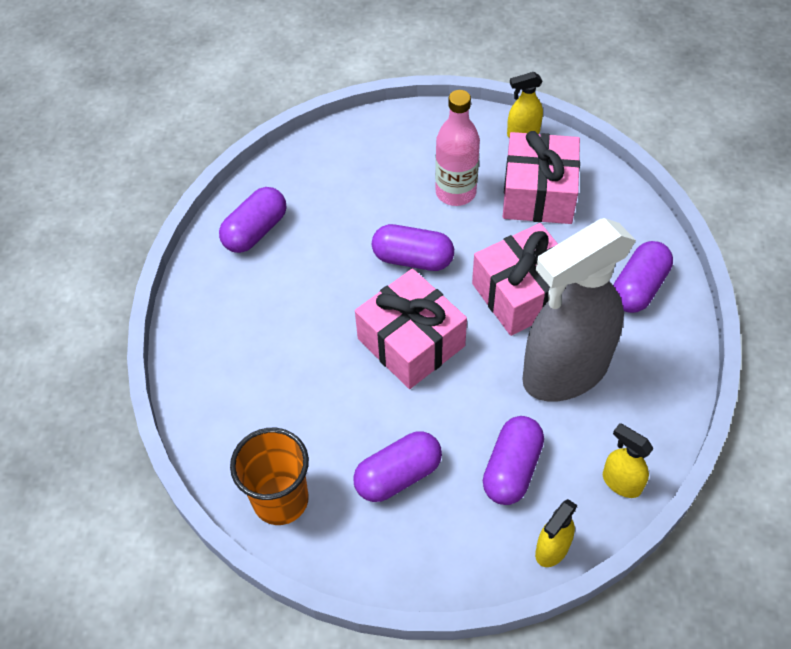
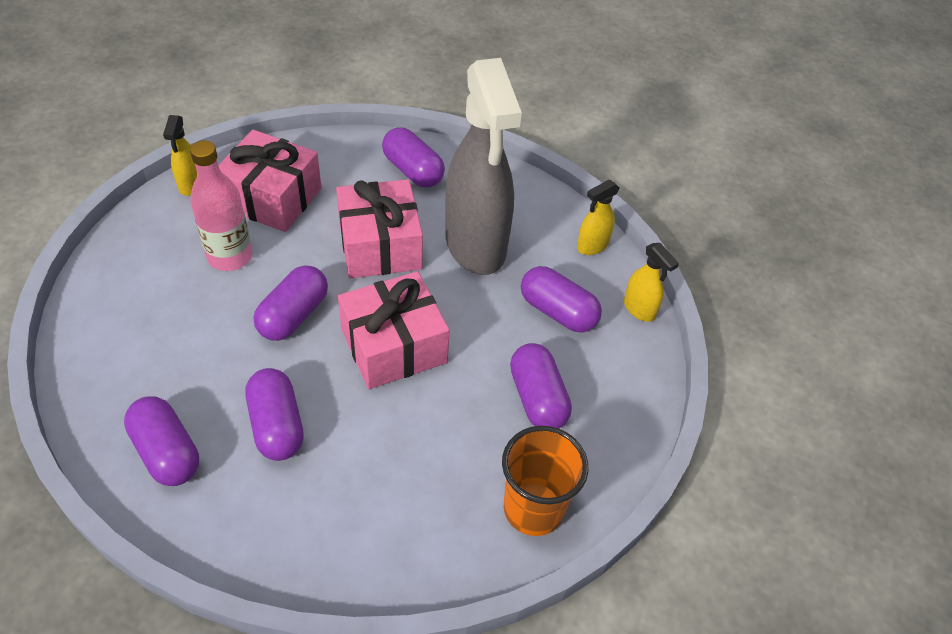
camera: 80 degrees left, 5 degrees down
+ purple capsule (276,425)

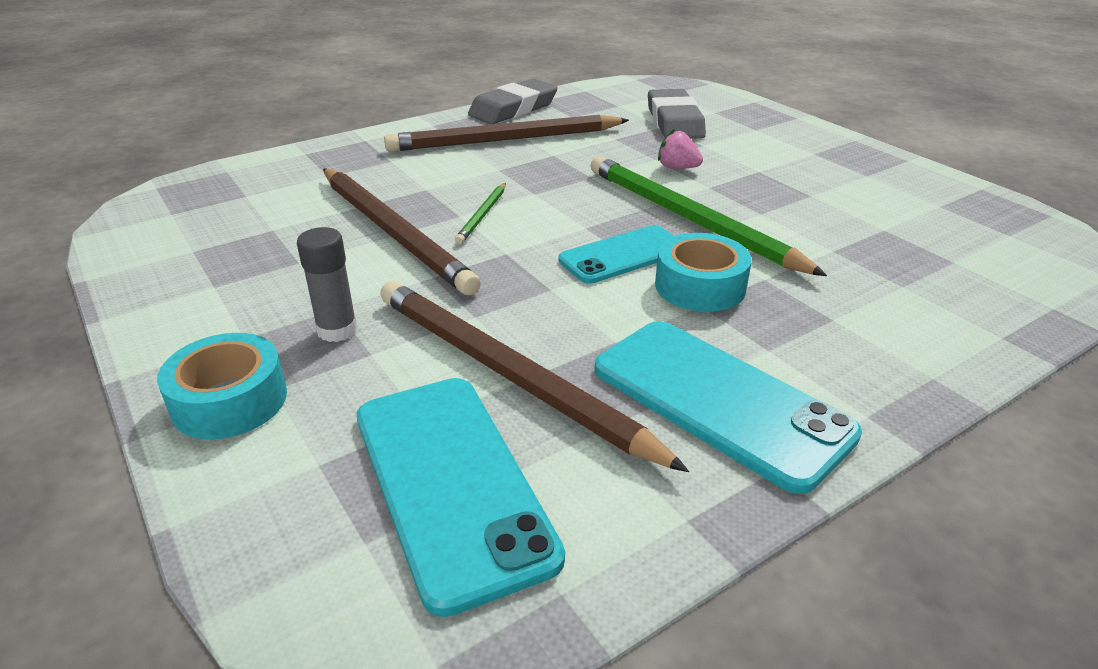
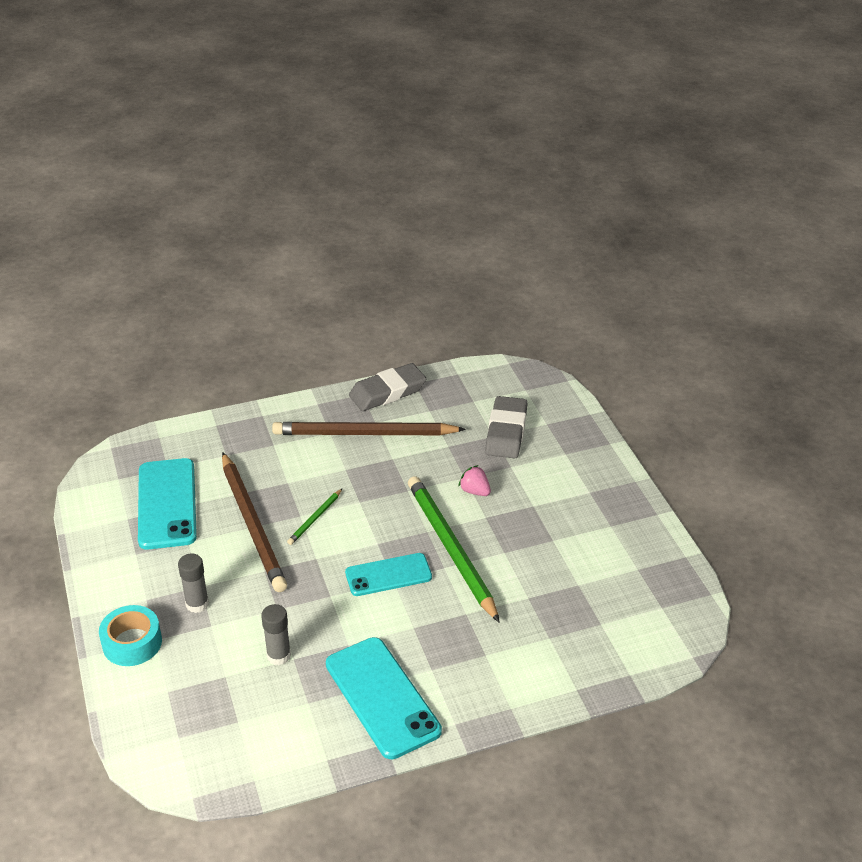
camera: 15 degrees right, 5 degrees up
- turquoise tape (700,286)
~ turquoise phone (451,483) to (167,504)
~ brown pencil (508,374) to grey glue stick (279,655)

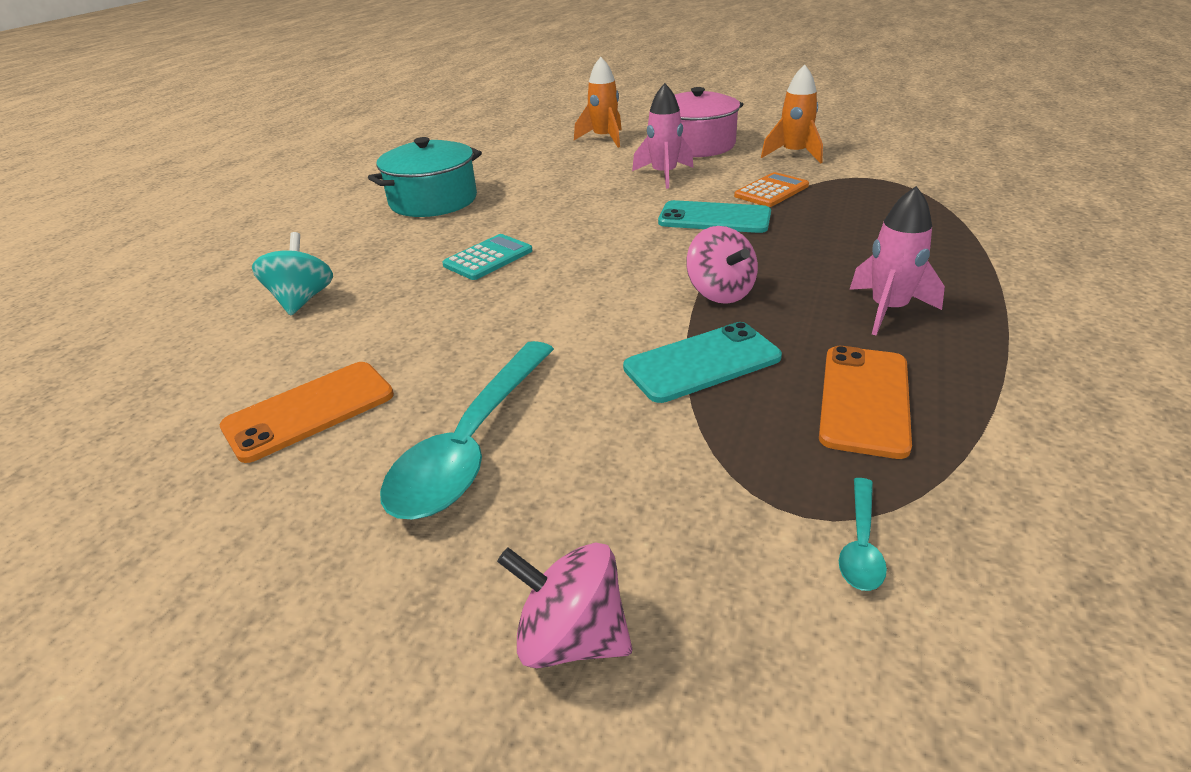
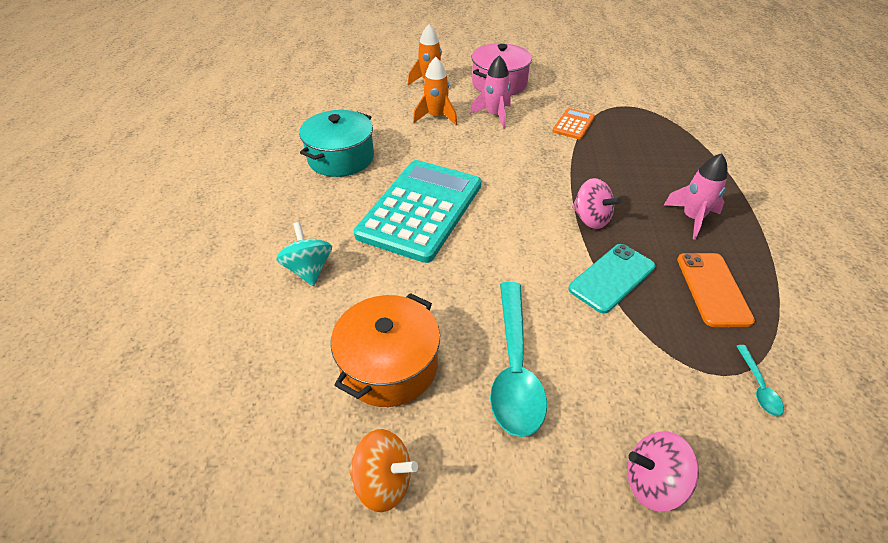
camera: 20 degrees left, 10 degrees up
- turquoise phone (714,218)
+ orange spinning top (383,482)
~ orange rocket (794,154) to (436,117)
~ orange phone (309,411) to orange pot (389,365)
~ turquoise calculator (488,258) = (420,210) x2.30

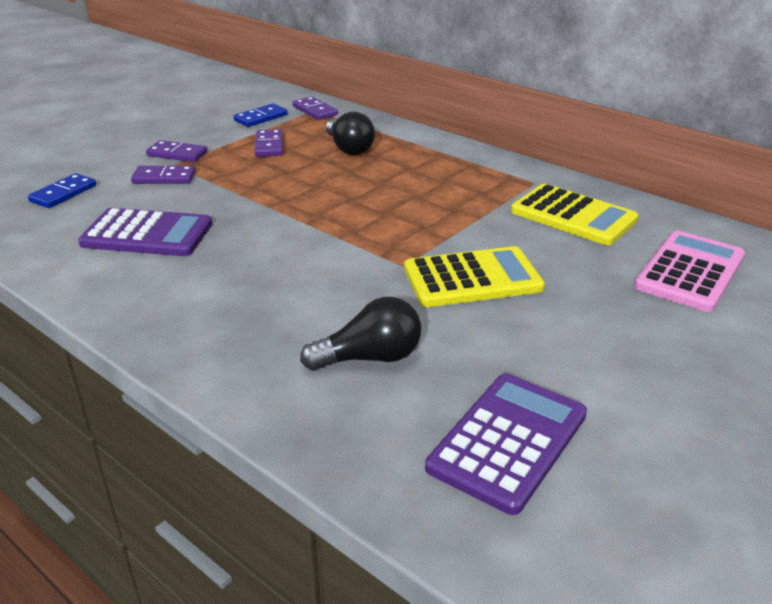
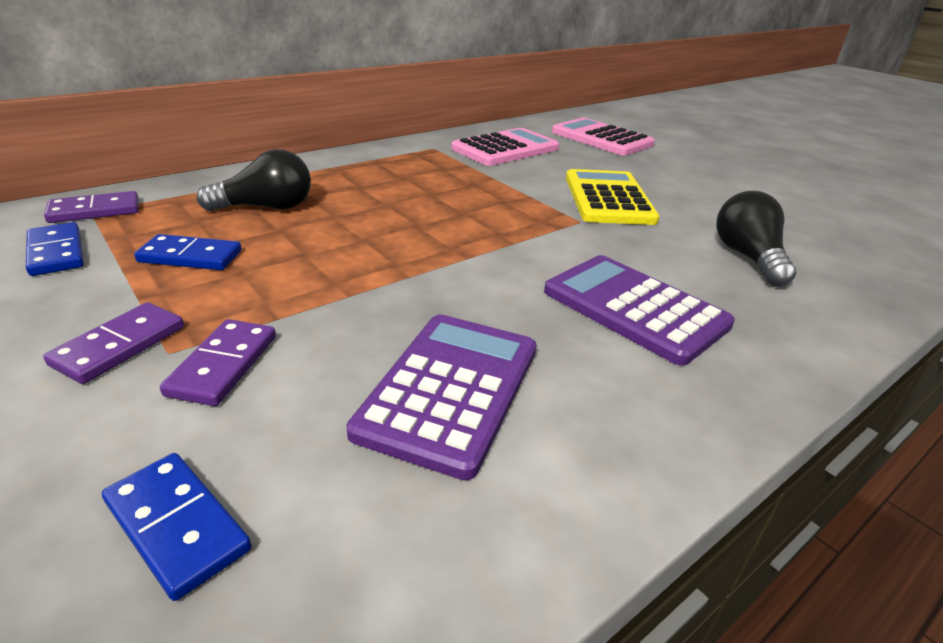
camera: 80 degrees left, 0 degrees up
~ purple calculator (508,441) to (634,308)
~ purple domino (269,146) to blue domino (190,257)
~ yellow calculator (573,216) to pink calculator (505,149)

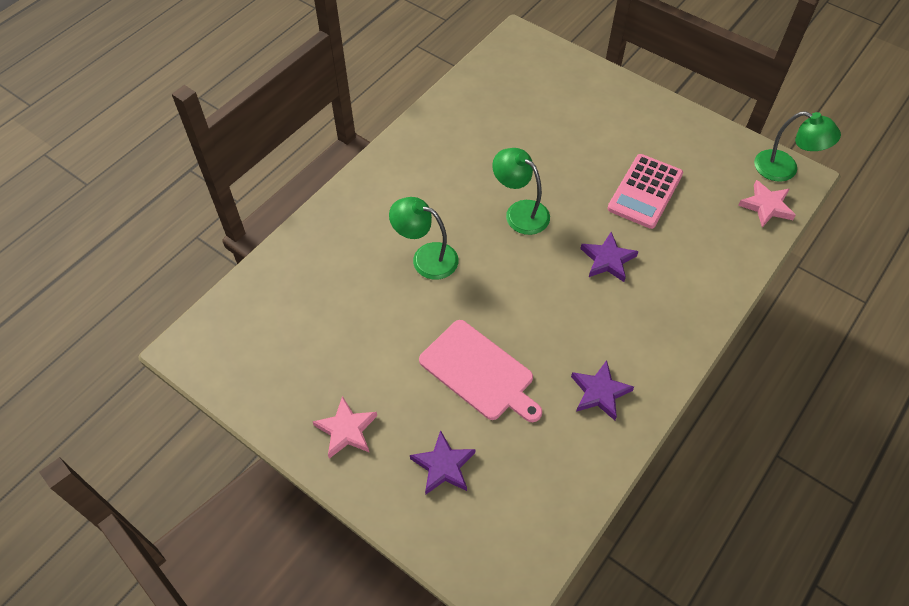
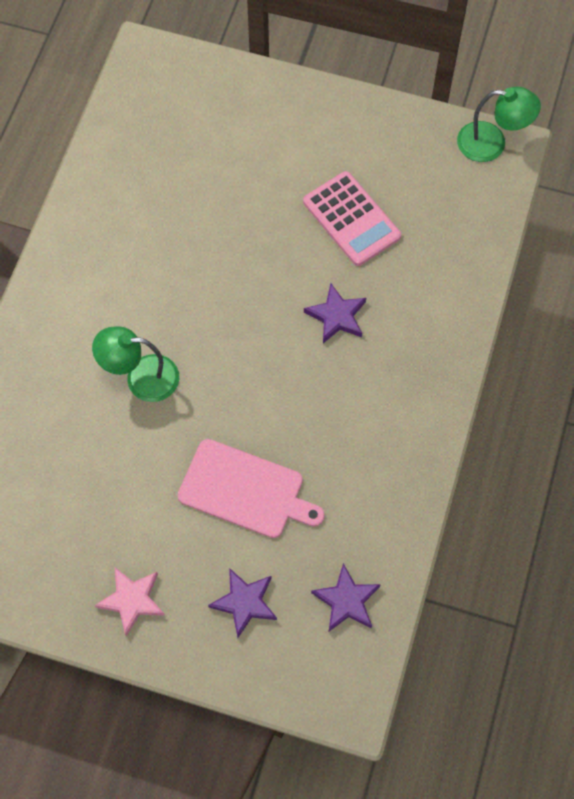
camera: 20 degrees left, 10 degrees up
- green lamp (520,212)
- pink star (766,206)
~ purple star (599,392) to (346,601)
~ pink calculator (645,191) = (351,219) 45 degrees counterclockwise

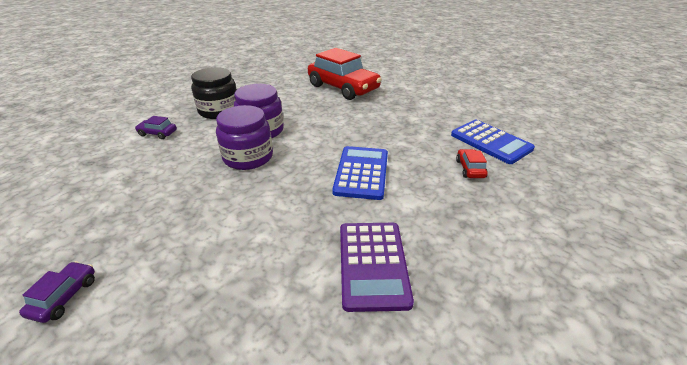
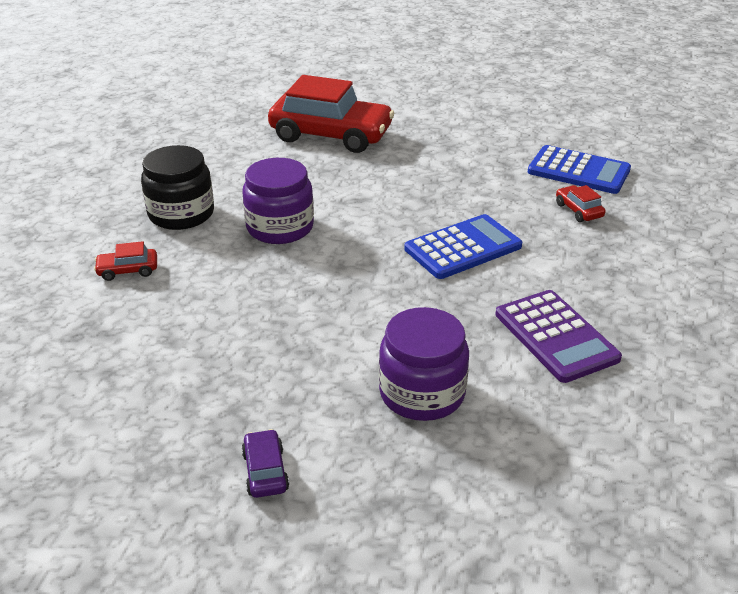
camera: 25 degrees left, 0 degrees up
~ purple jar (248,157) to (422,393)
~ purple car (158,133) to red car (128,270)
~ blue calculator (361,172) = (463,248) 75 degrees clockwise

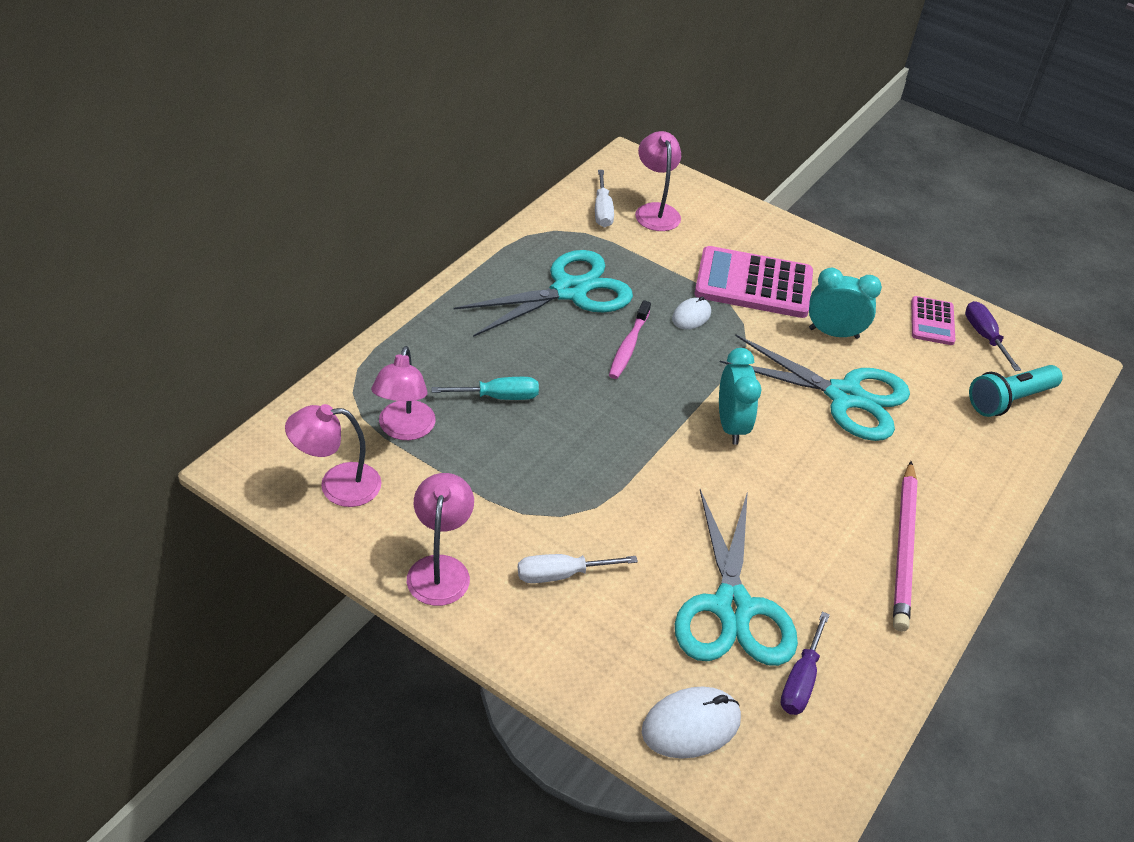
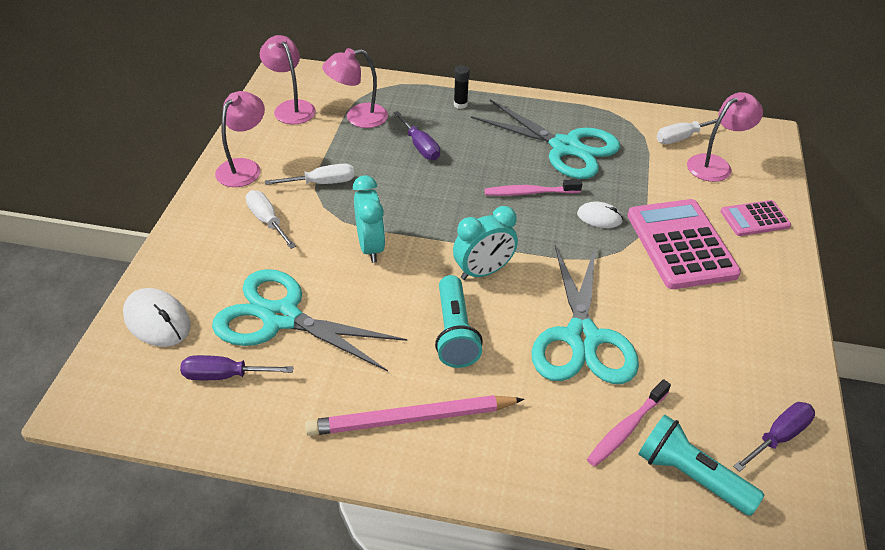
camera: 70 degrees right, 0 degrees up
+ white screwdriver (322,183)
+ turquoise flashlight (455,333)
+ black glue stick (460,104)
+ pink toothbrush (627,428)
~ turquoise clock (833,333) to (370,247)
~ pink calculator (932,321) to (754,219)
~ turquoise screwdriver (498,397) to purple screwdriver (420,146)
~ pink lamp (440,569) = (244,167) 45 degrees counterclockwise
~ turquoise scissors (732,607) = (281,318) 45 degrees clockwise

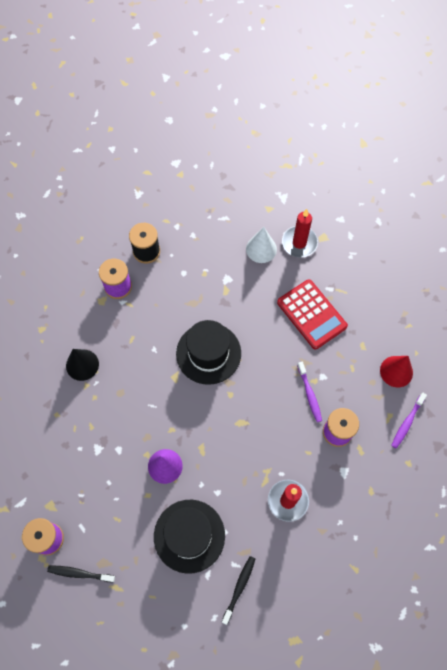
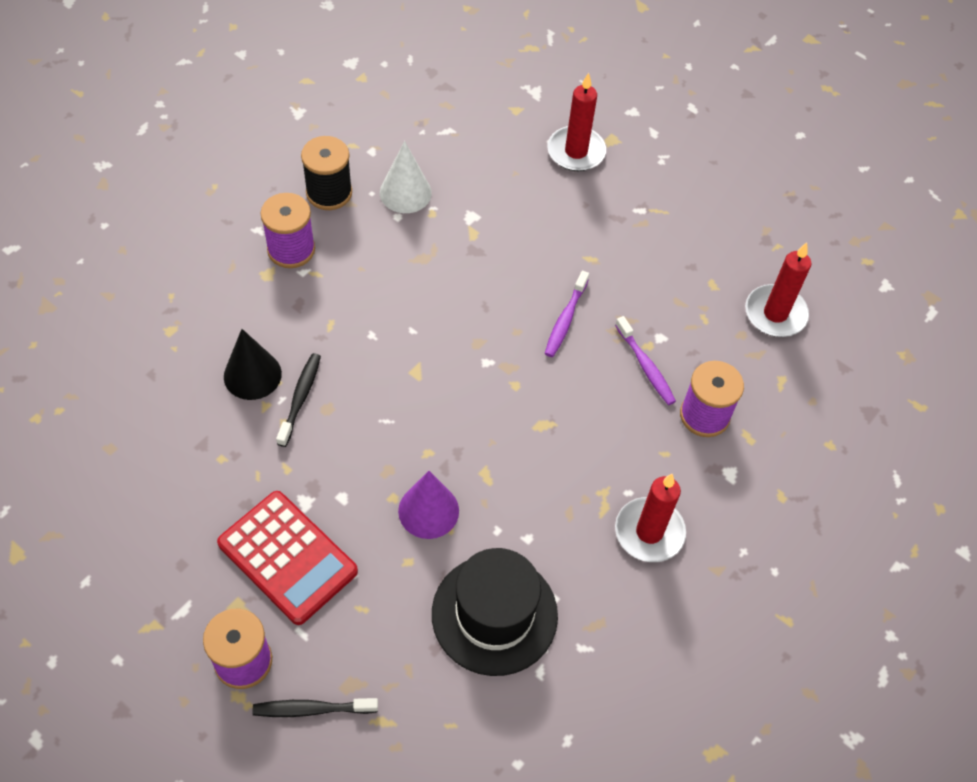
camera: 15 degrees left, 10 degrees down
- black hat (208,353)
~ black toothbrush (239,587) to (300,398)
~ white cone (261,249) to (405,193)
~ red calculator (311,314) to (287,557)
~ purple toothbrush (407,422) to (565,320)
~ red cone (396,371) to red candle (775,313)

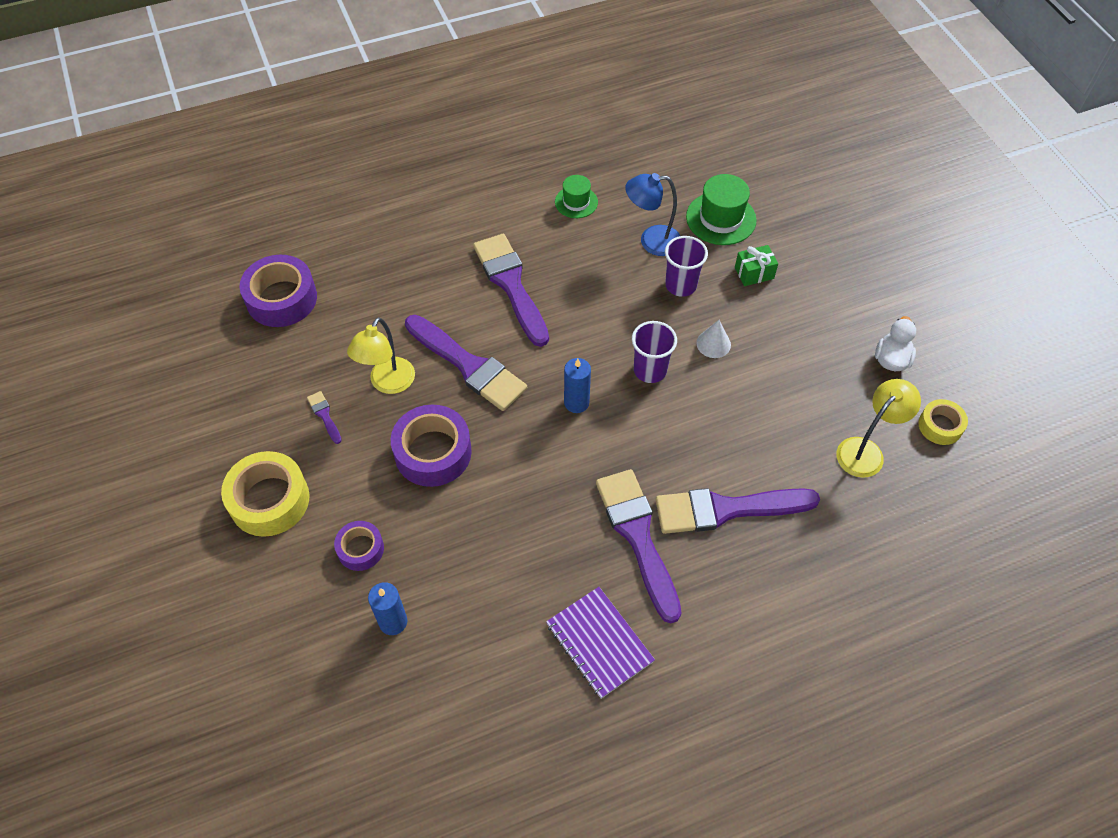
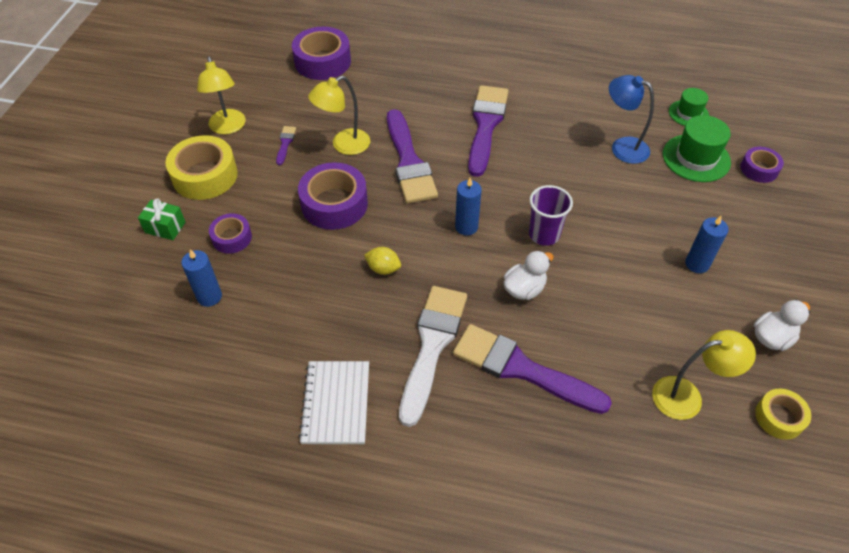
camera: 35 degrees right, 5 degrees down
- purple cup (681,285)
- white cone (713,344)
+ yellow lamp (228,127)
+ yellow lemon (383,268)
+ white duck (524,289)
+ blue candle (697,264)
+ purple tape (759,169)
~ green hat (576,202) to (688,113)
~ green gift (754,273) to (165,227)
~ purple notebook (599,643) to white notebook (336,403)
~ purple brush (637,536) to white brush (432,346)

